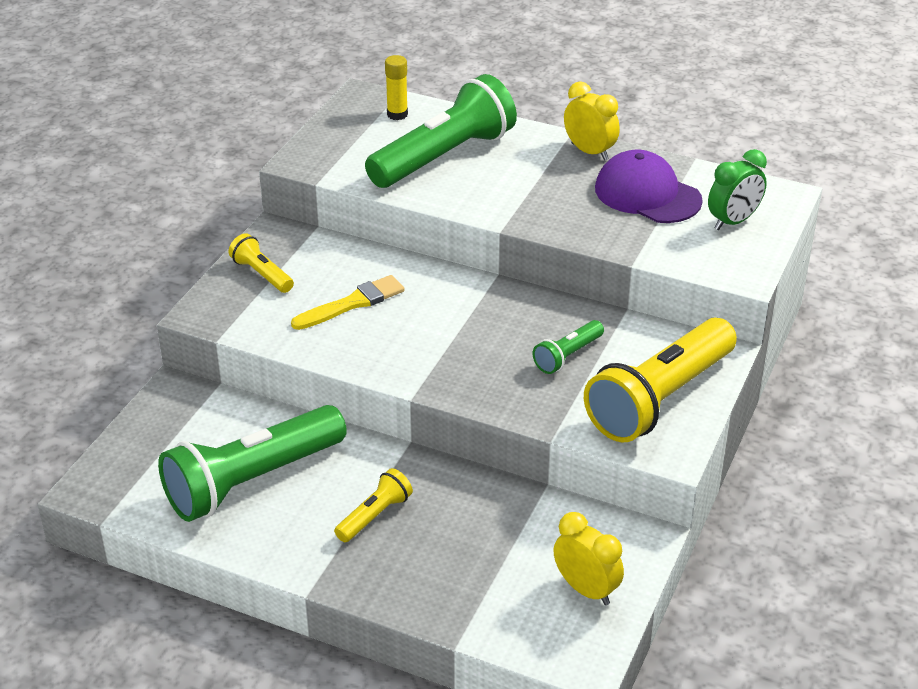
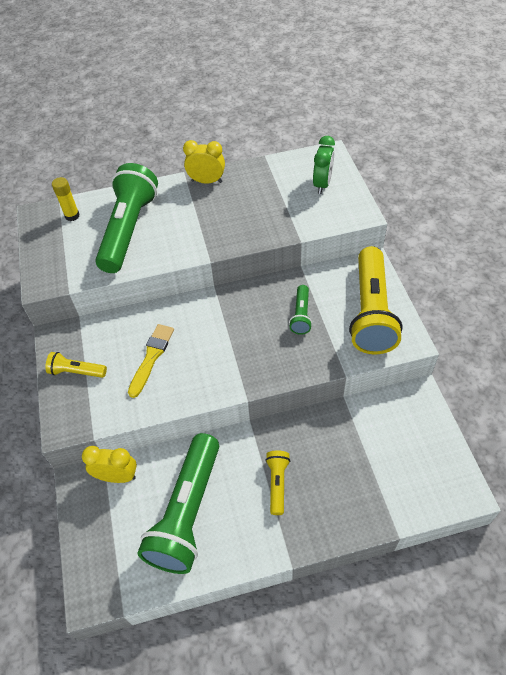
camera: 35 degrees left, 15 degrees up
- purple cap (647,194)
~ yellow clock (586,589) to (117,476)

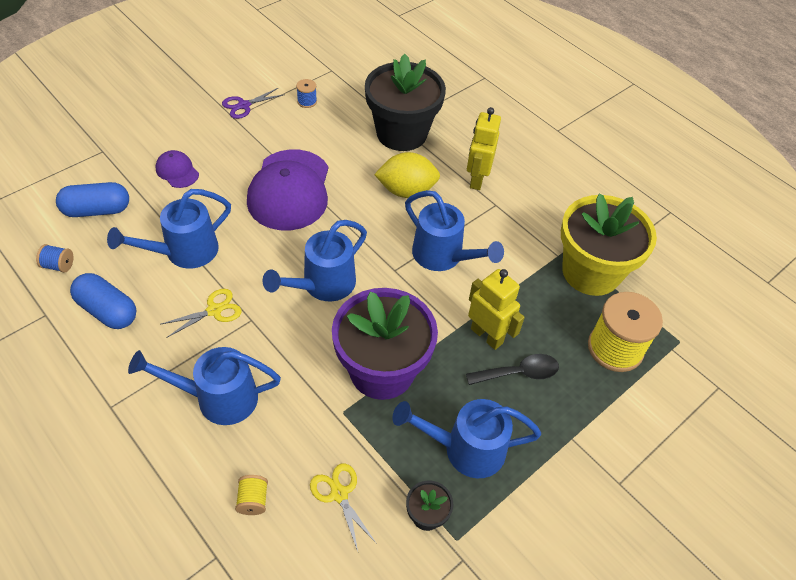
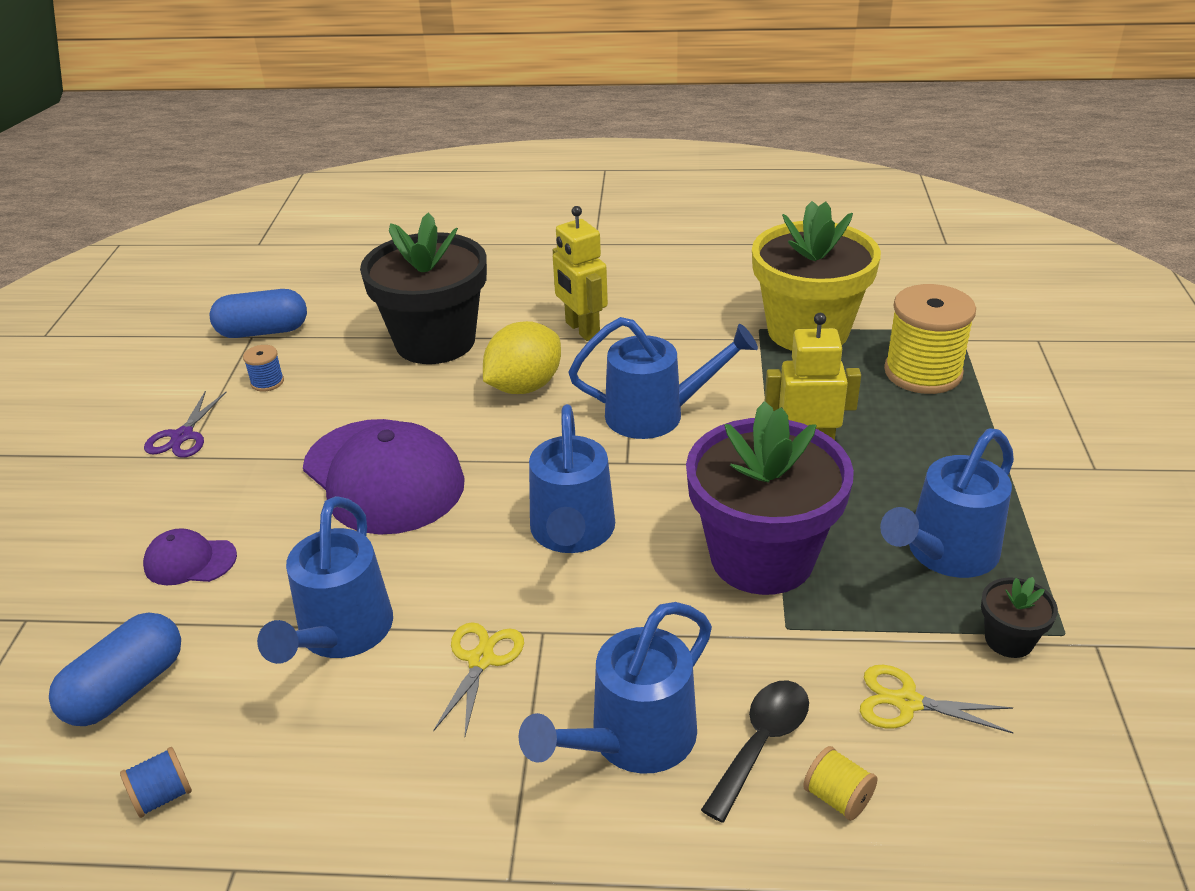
camera: 40 degrees left, 15 degrees down
~ blue capsule (107,311) to (263,331)
~ black spoon (519,373) to (761,743)

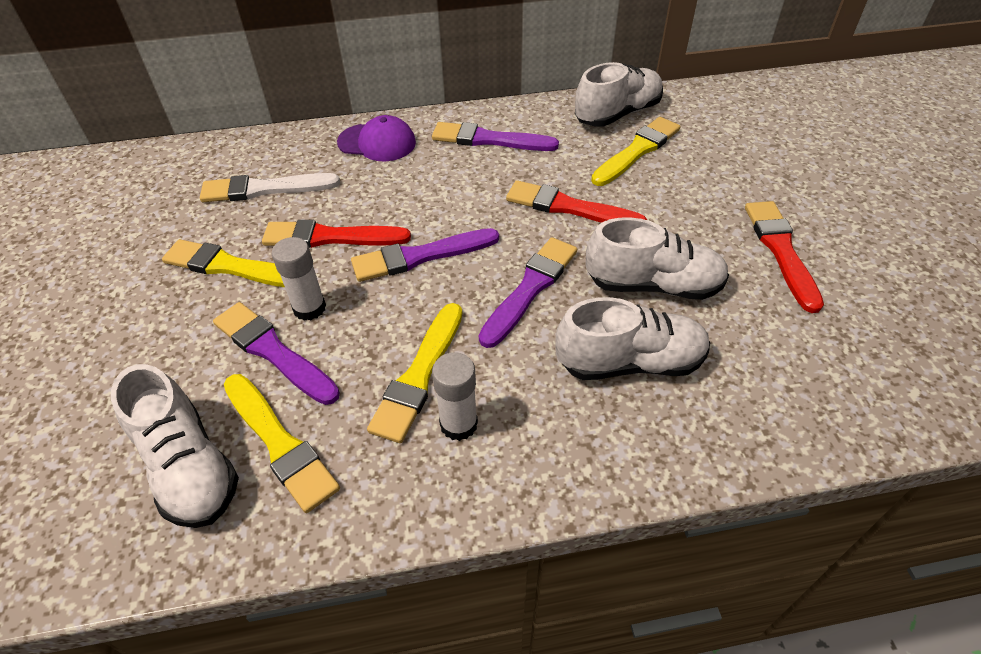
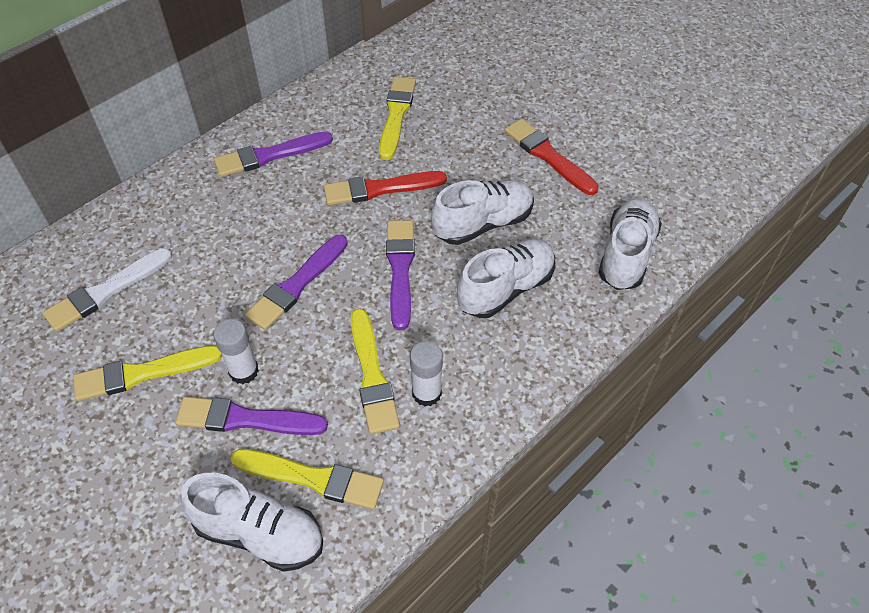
camera: 35 degrees left, 5 degrees up
- red brush (331,237)
- purple cap (377,143)
~ white shoe (617,114) to (626,254)

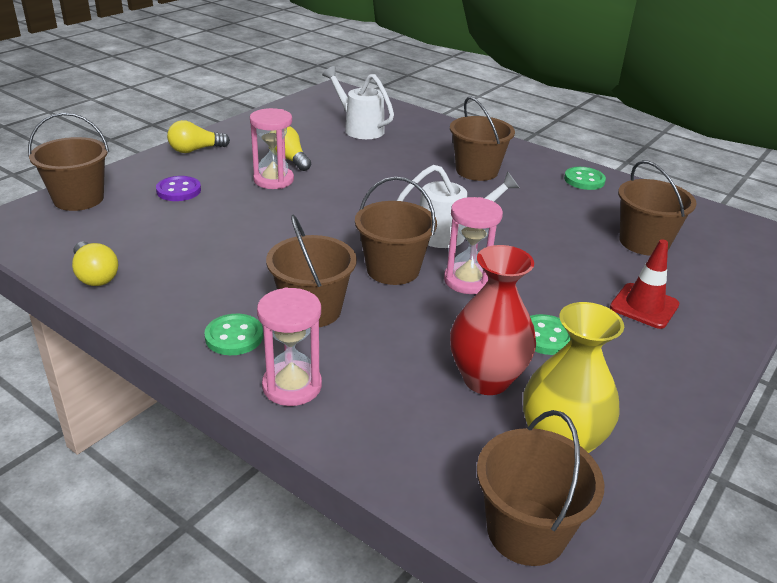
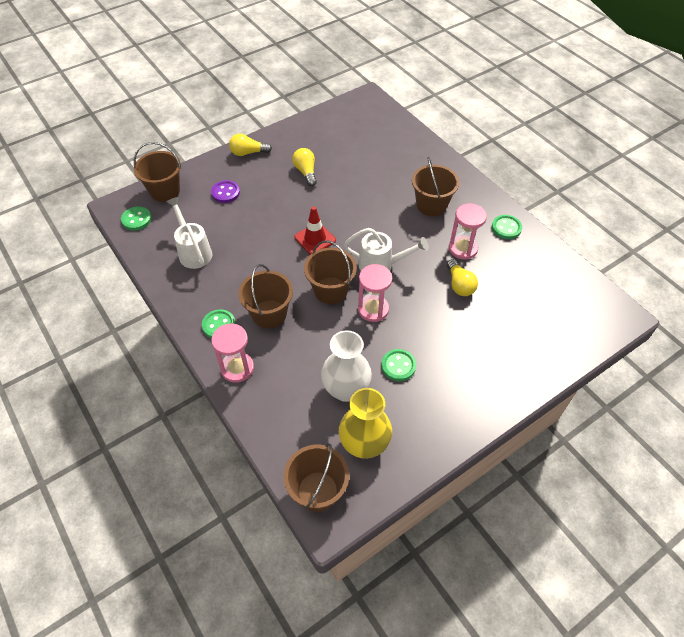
camera: 20 degrees right, 20 degrees up
- brown bucket (644,242)
+ green button (136,219)
~ yellow light bulb (95,275) to (459,285)
~ pink hourglass (273,180) to (463,248)
~ white watering can (360,128) to (193,251)
~ red traffic cone (644,306) to (315,239)
~ red vase (486,379) to white vase (346,389)

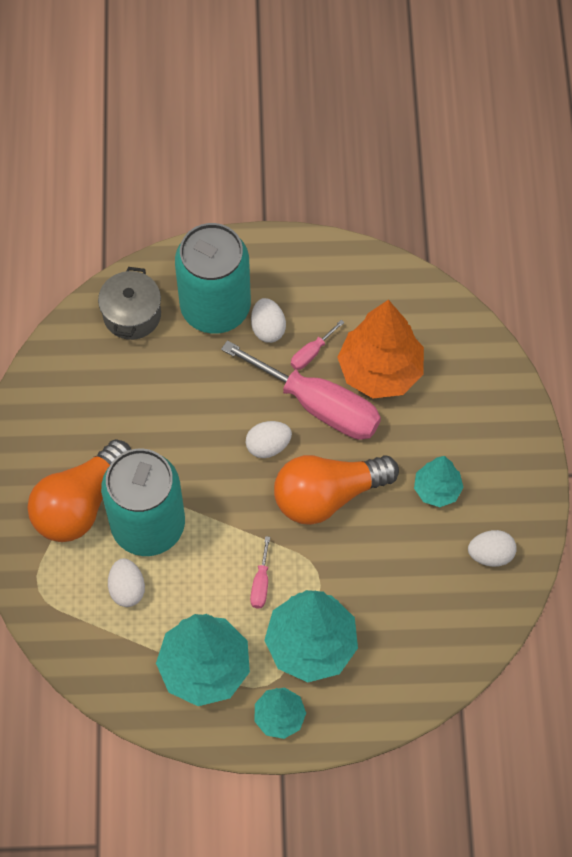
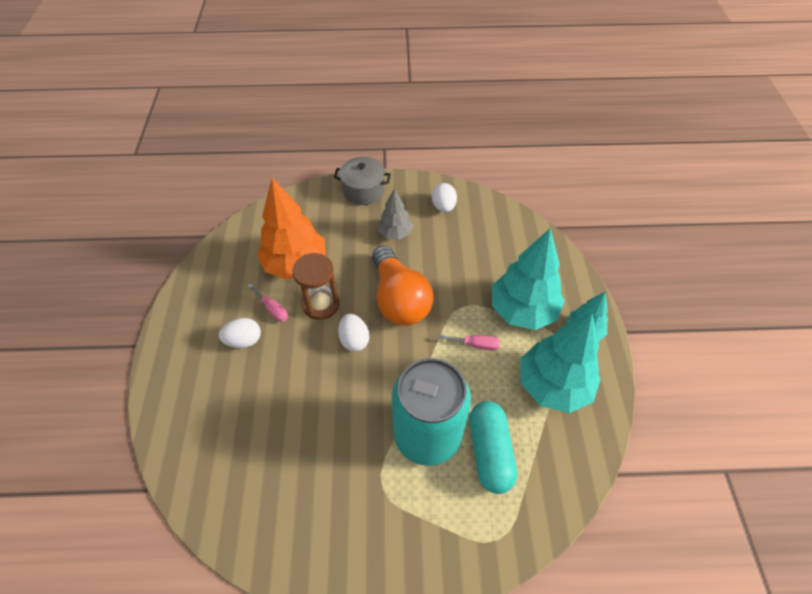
camera: 90 degrees left, 10 degrees down
- orange light bulb (80,504)
- turquoise can (215,307)
~ grey pot (132,315) to (363,190)
~ white egg (127,589) to turquoise capsule (490,452)
~ pink screwdriver (319,405) to brown hourglass (321,304)
~ turquoise tree (437,490) to grey tree (395,233)

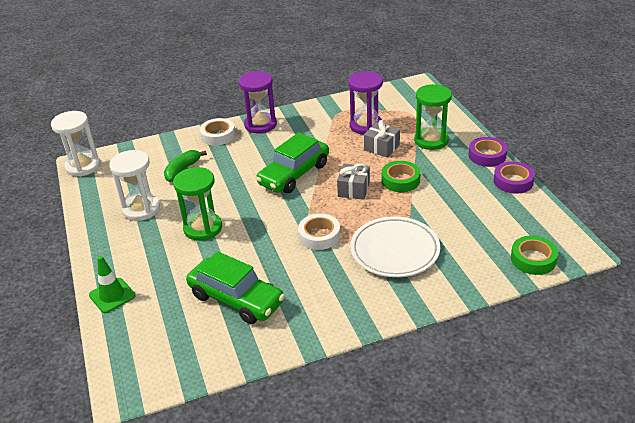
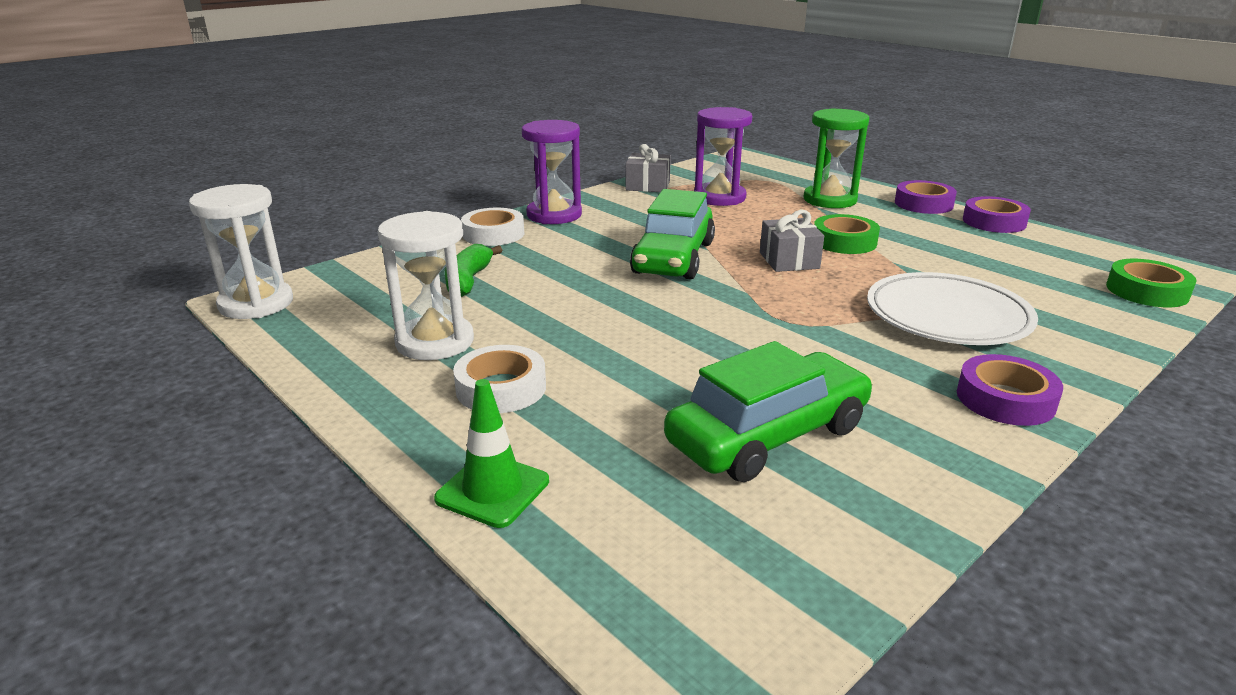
camera: 25 degrees left, 10 degrees down
- green hourglass (203,228)
+ purple tape (1005,399)
~ white tape (319,235) to (501,388)
~ grey gift (381,147) to (648,186)
~ green car (236,299) = (768,435) 45 degrees counterclockwise

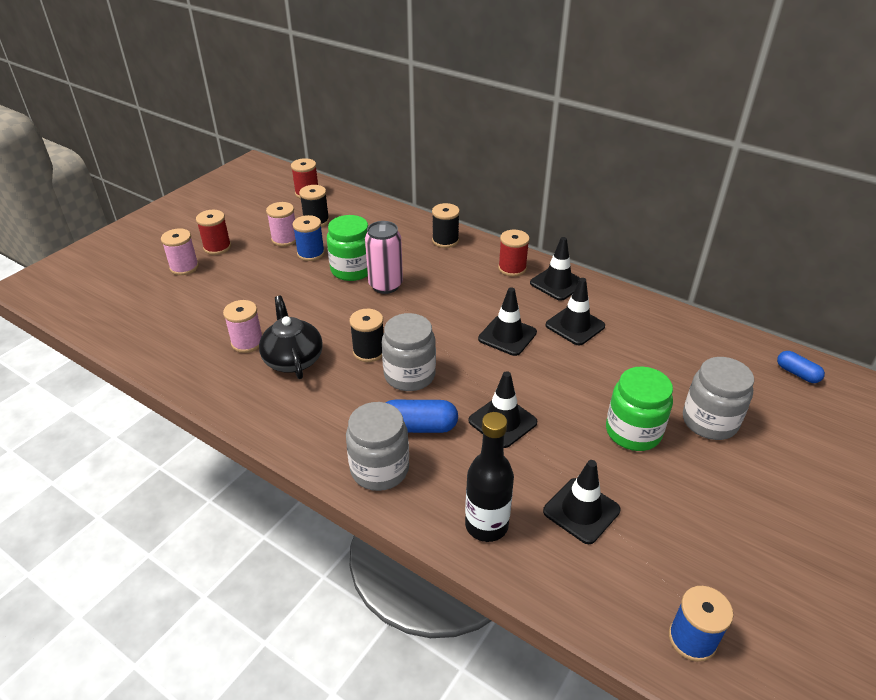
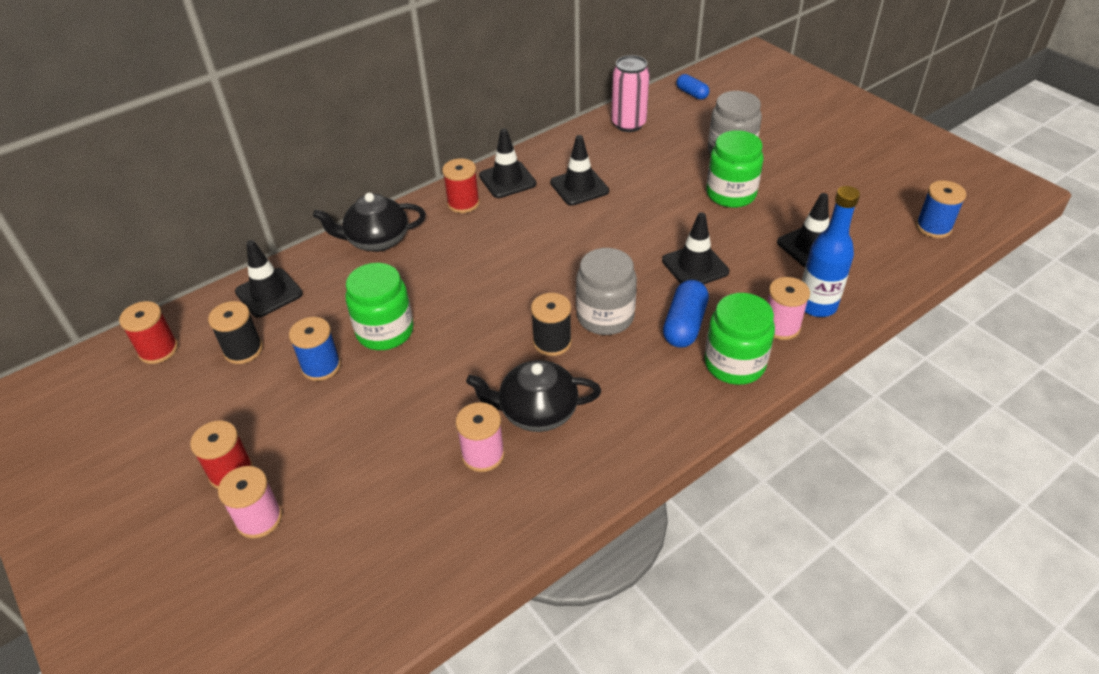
camera: 70 degrees left, 5 degrees up
~ pink spool (285,239) to (780,326)
~ pink can (385,285) to (628,124)
~ black traffic cone (507,336) to (269,293)
~ black spool (445,240) to black teapot (376,240)
~ grey jar (379,469) to green jar (734,364)
~ black bottle (486,525) to blue bottle (817,305)
~ blue capsule (797,373) = (692,94) 75 degrees clockwise

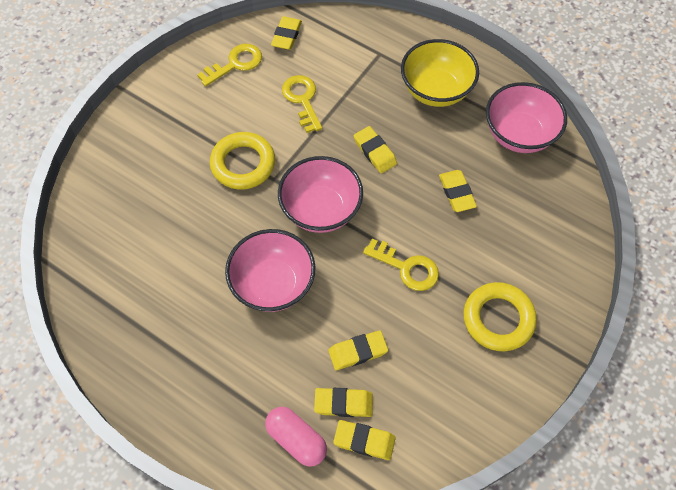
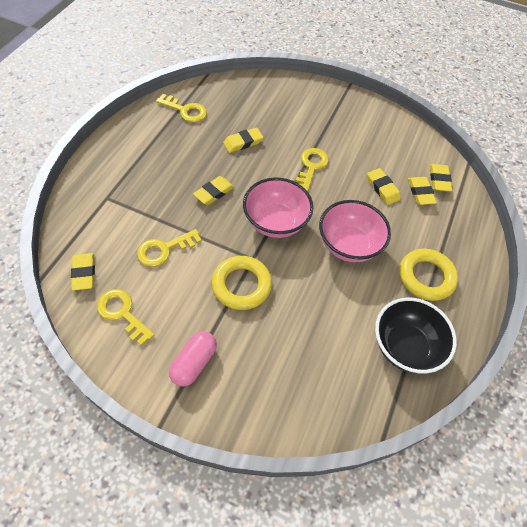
camera: 105 degrees left, 5 degrees down
- yellow bowl (436,90)
+ black bowl (405,346)
~ pink capsule (296,439) to (194,363)
~ yellow ring (498,319) to (426,277)
~ pink bowl (519,134) to yellow key (185,110)
~ yellow eraser (286,36) = (84,273) 75 degrees clockwise

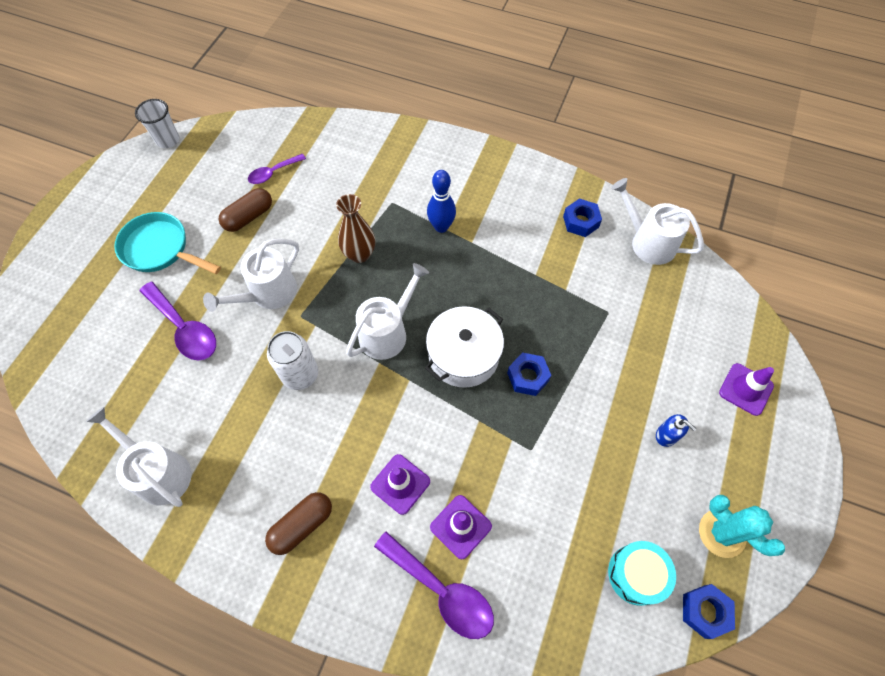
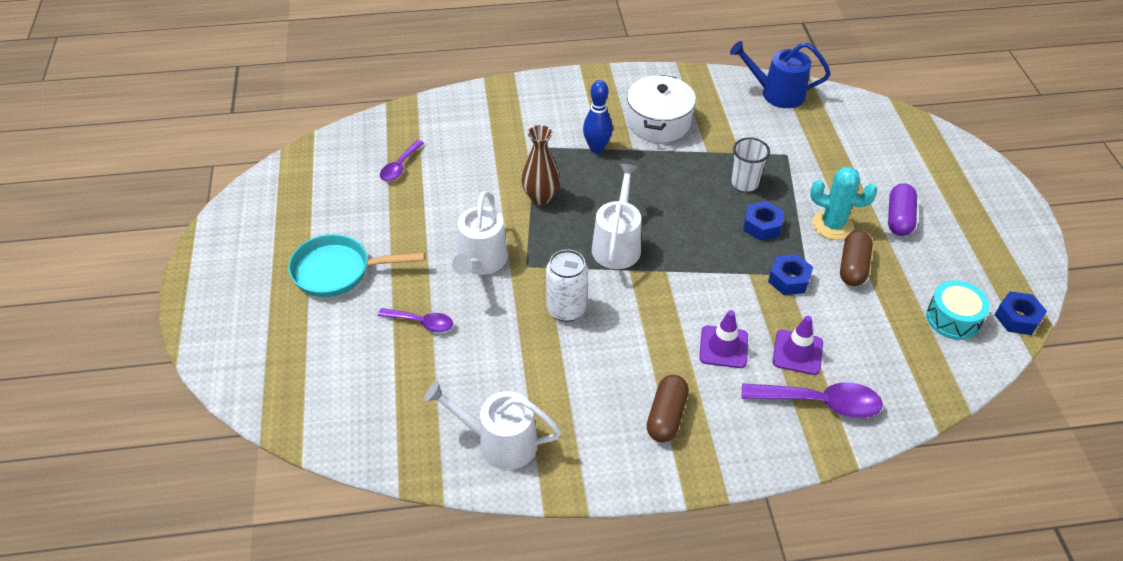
camera: 30 degrees left, 15 degrees down
- purple traffic cone (746,389)
~ white cup (168,140) to (744,183)
~ brown capsule (249,217) to (853,267)
~ white pot (463,355) to (658,122)
~ blue nut (580,222) to (789,279)
~ turquoise cactus (722,533) to (832,225)
~ blue soap dispenser (666,435) to purple capsule (899,218)
~ white watering can (648,242) to blue watering can (777,93)
~ purple spoon (184,328) = (421,323) x0.61

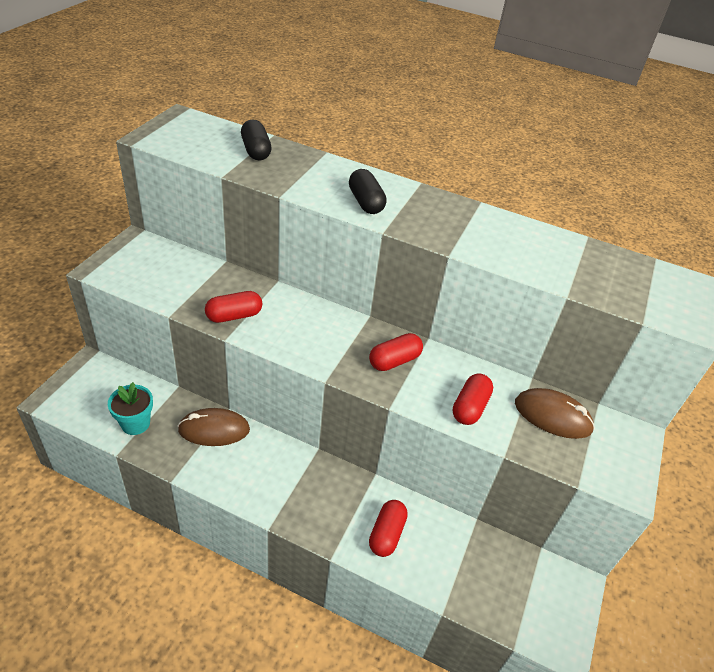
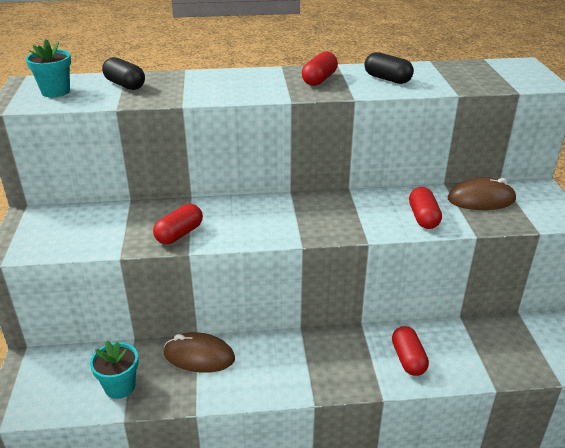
camera: 25 degrees left, 10 degrees down
+ turquoise flower pot (55,91)
~ black capsule (365,202) to (387,79)
~ red capsule (394,361) to (319,80)
~ brown mouse (214,430) = (199,356) 45 degrees clockwise

